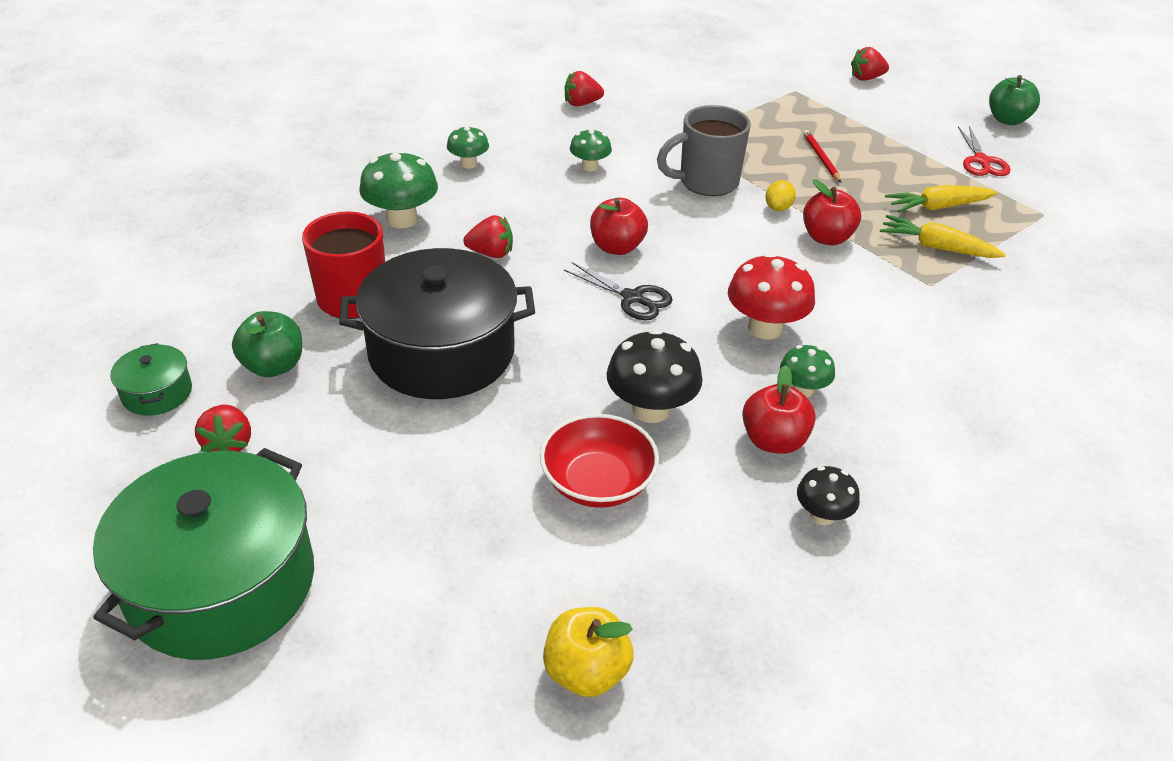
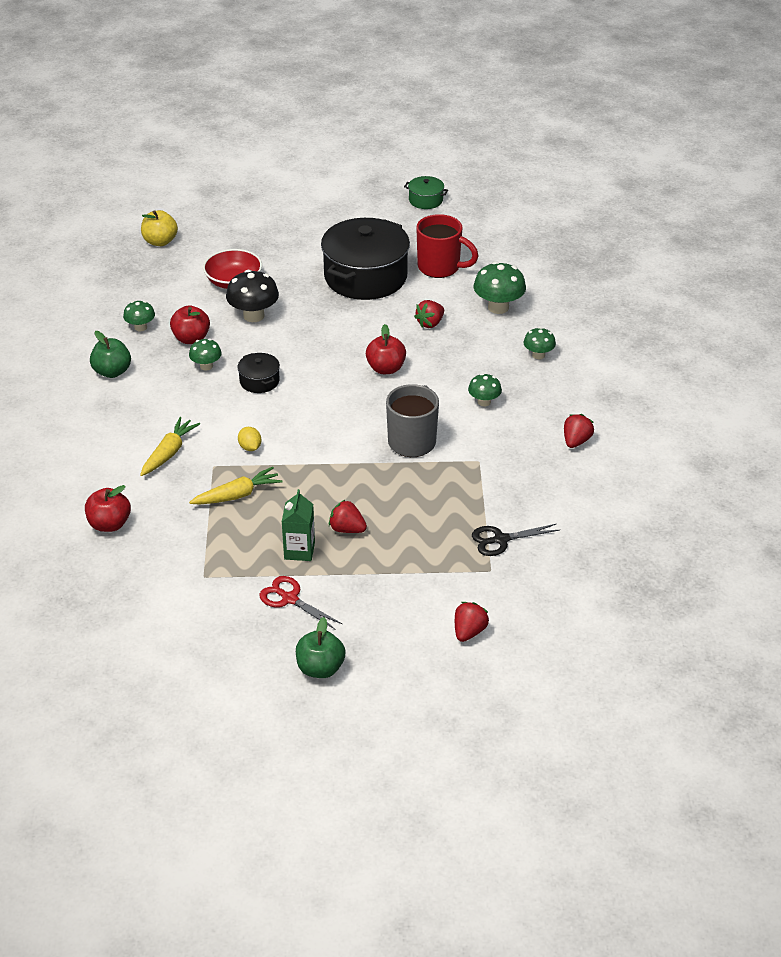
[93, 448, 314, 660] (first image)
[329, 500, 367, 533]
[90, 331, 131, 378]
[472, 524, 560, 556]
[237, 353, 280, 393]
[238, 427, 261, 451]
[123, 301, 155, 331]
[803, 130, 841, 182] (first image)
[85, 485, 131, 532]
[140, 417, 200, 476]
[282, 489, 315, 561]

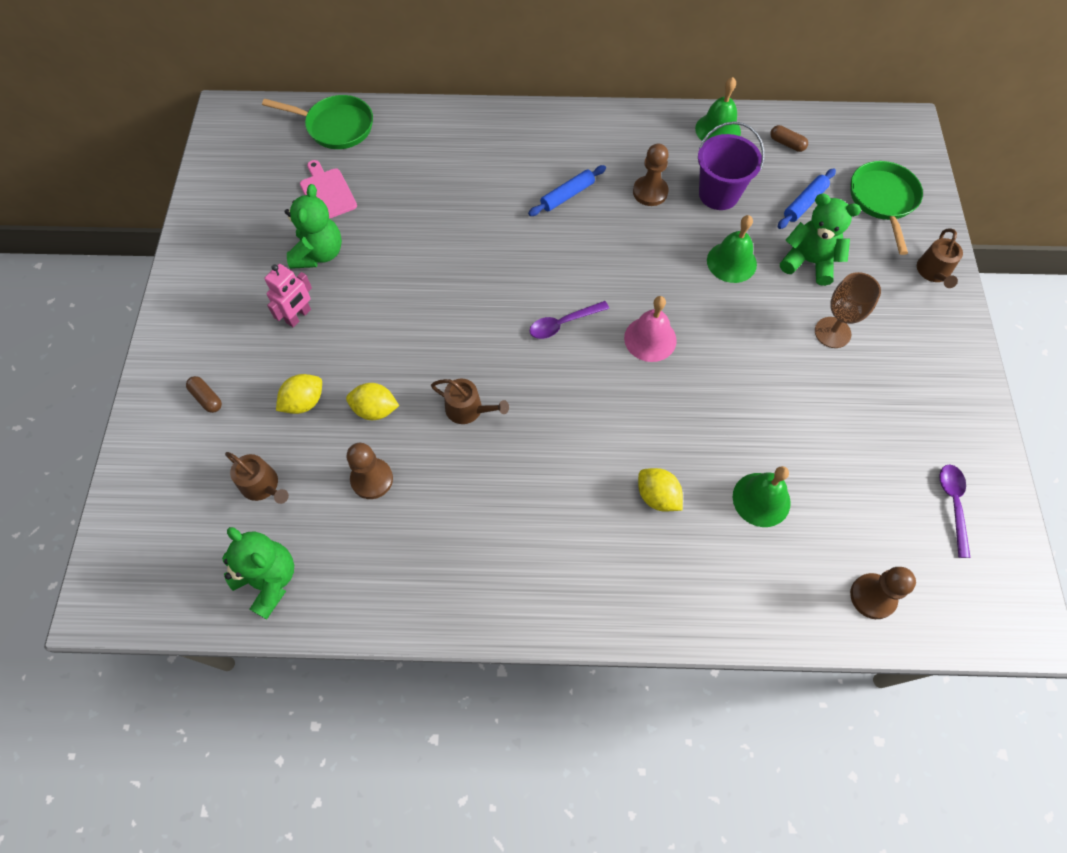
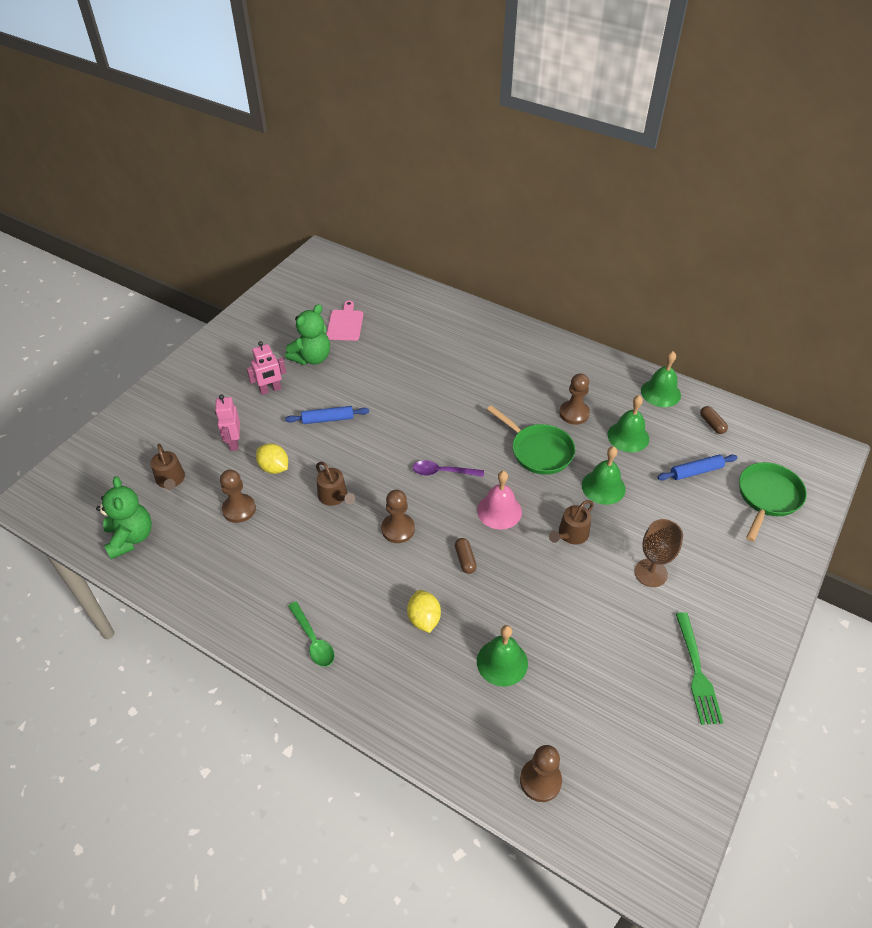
[455, 538, 477, 574]
[487, 405, 575, 475]
[215, 394, 240, 451]
[285, 406, 369, 424]
[607, 395, 649, 452]
[780, 193, 861, 286] (first image)
[549, 500, 594, 545]
[939, 464, 971, 558] (first image)
[288, 602, 334, 667]
[381, 490, 415, 543]
[676, 612, 723, 725]

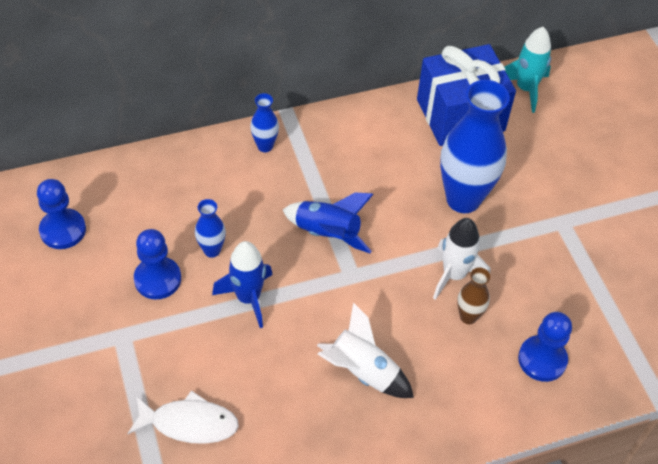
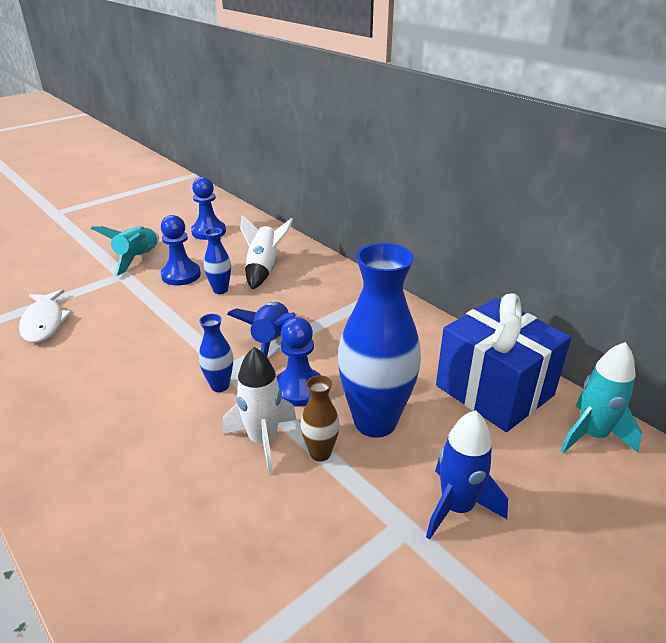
[426, 410, 508, 540]
[199, 314, 233, 392]
[240, 215, 293, 289]
[301, 375, 340, 462]
[277, 317, 320, 407]
[91, 226, 159, 276]

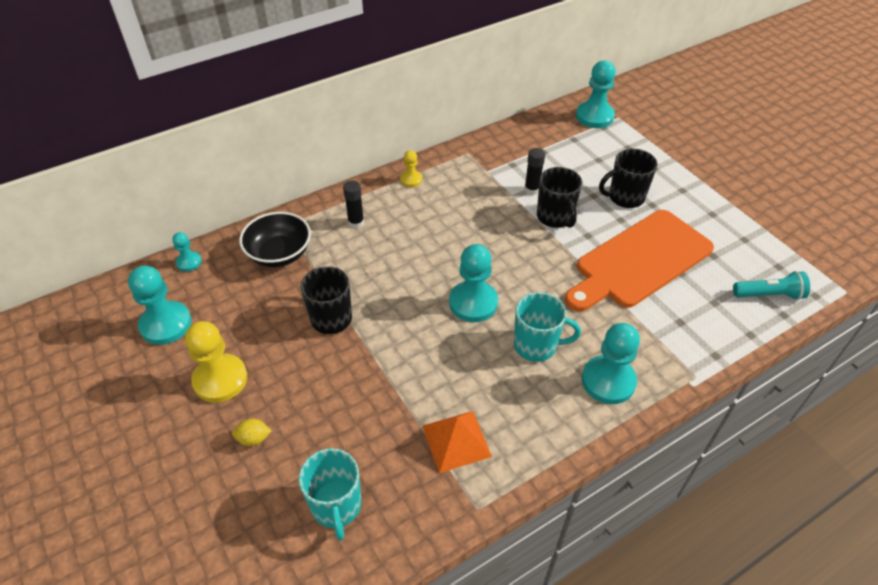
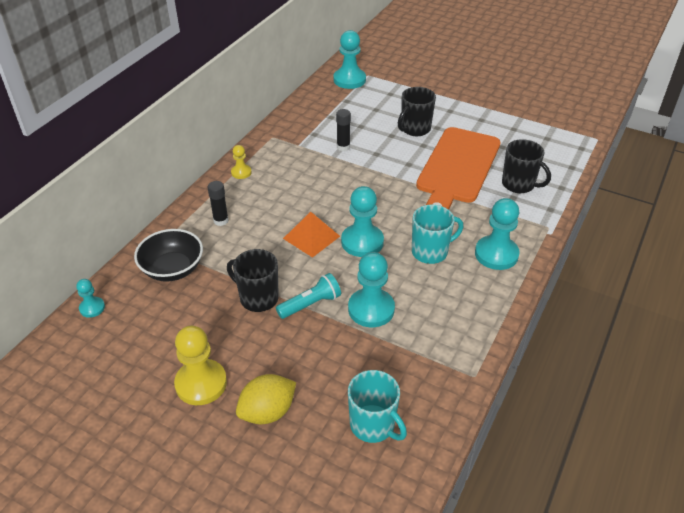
[348, 252, 395, 327]
[236, 374, 296, 424]
[283, 212, 340, 258]
[502, 139, 551, 193]
[276, 273, 341, 319]

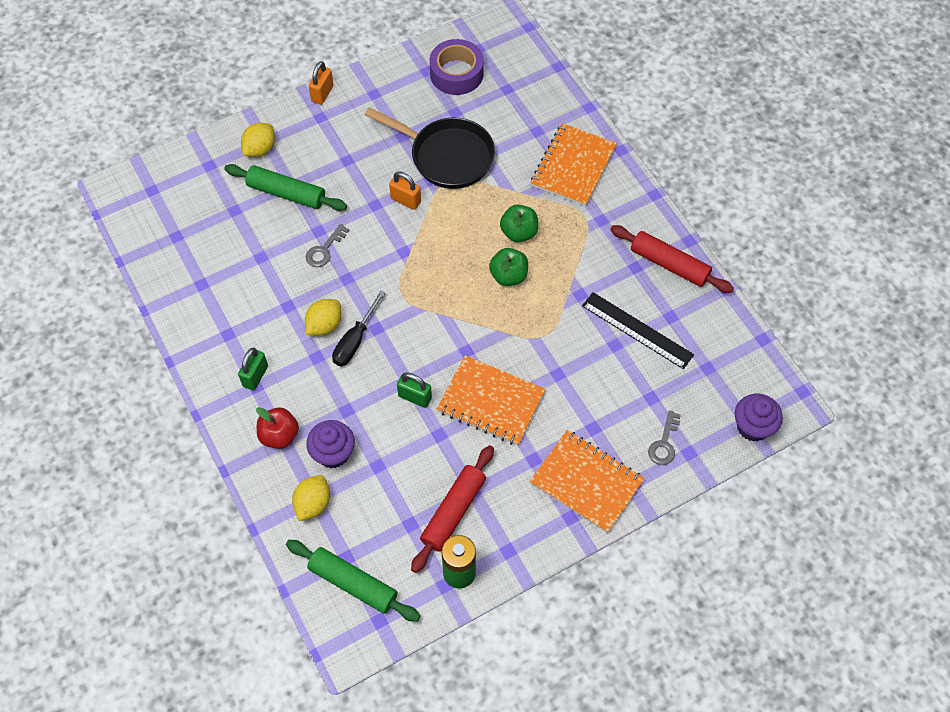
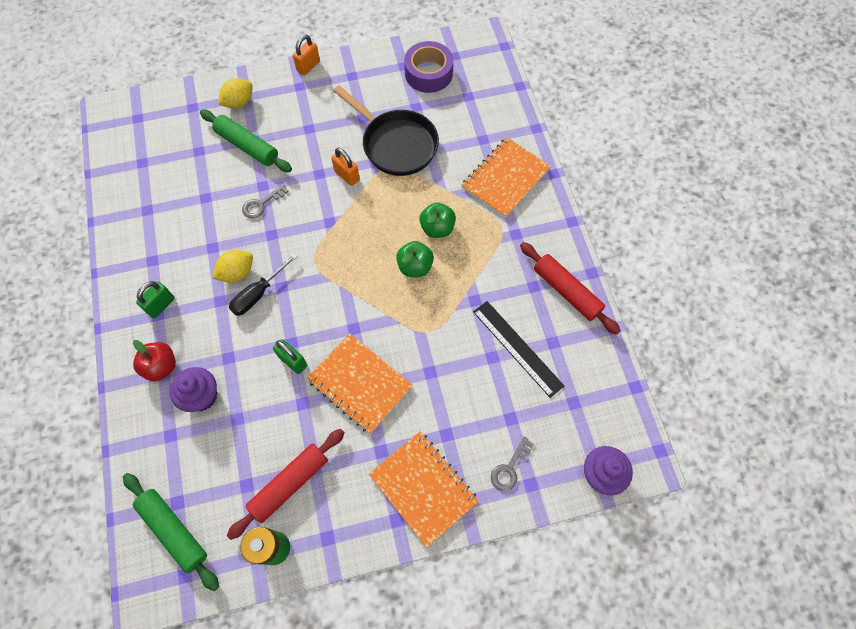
[292, 475, 330, 521] (first image)

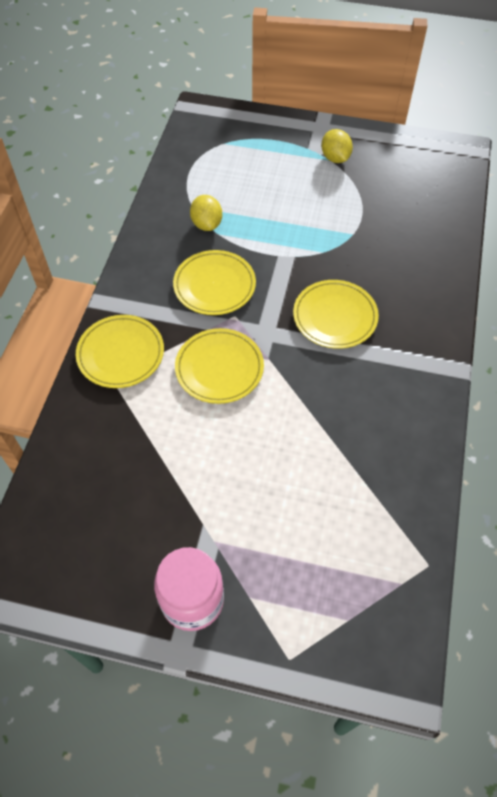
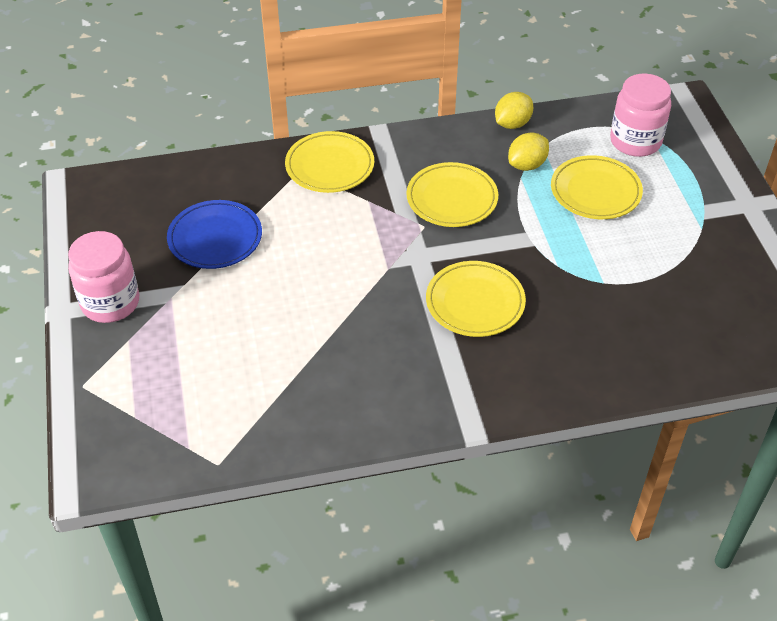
[551, 155, 643, 219]
[495, 92, 533, 129]
[167, 200, 262, 269]
[610, 74, 671, 157]

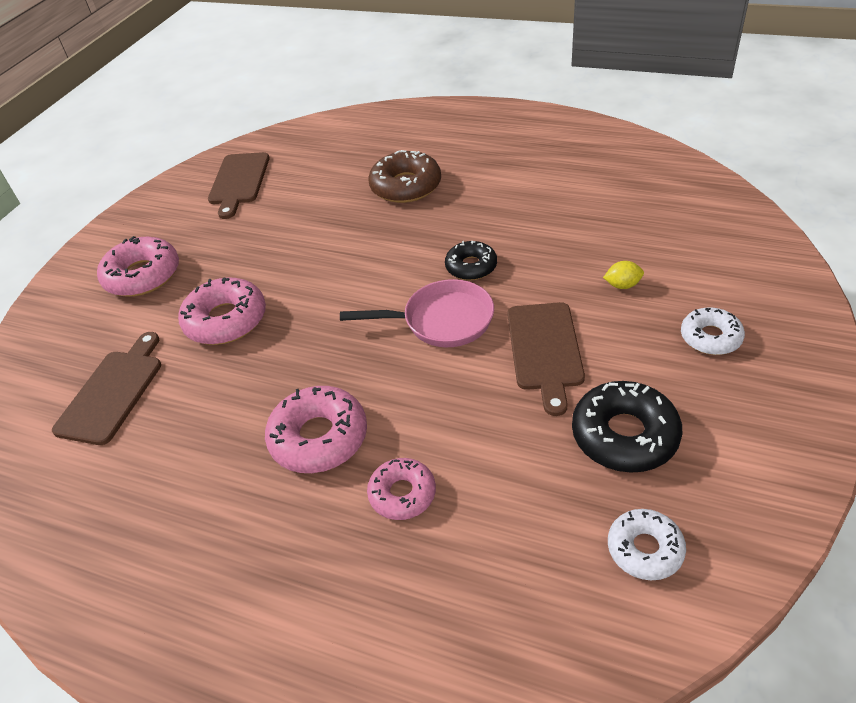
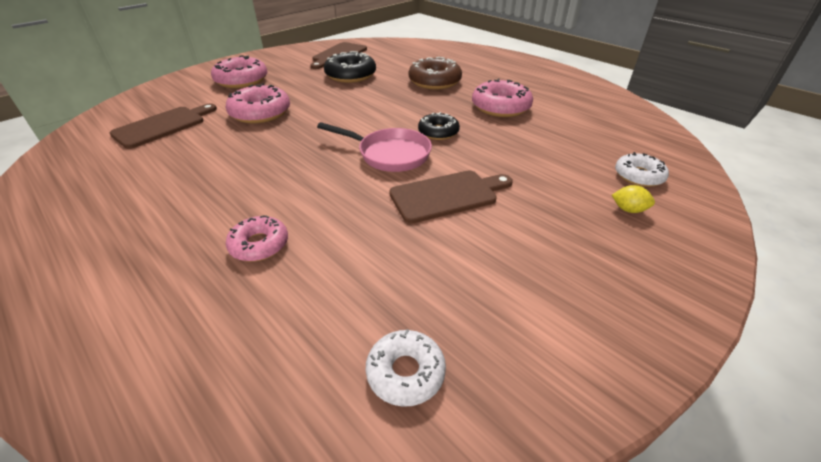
[472, 78, 533, 117]
[389, 170, 513, 224]
[324, 51, 376, 83]
[612, 185, 655, 213]
[615, 152, 669, 187]

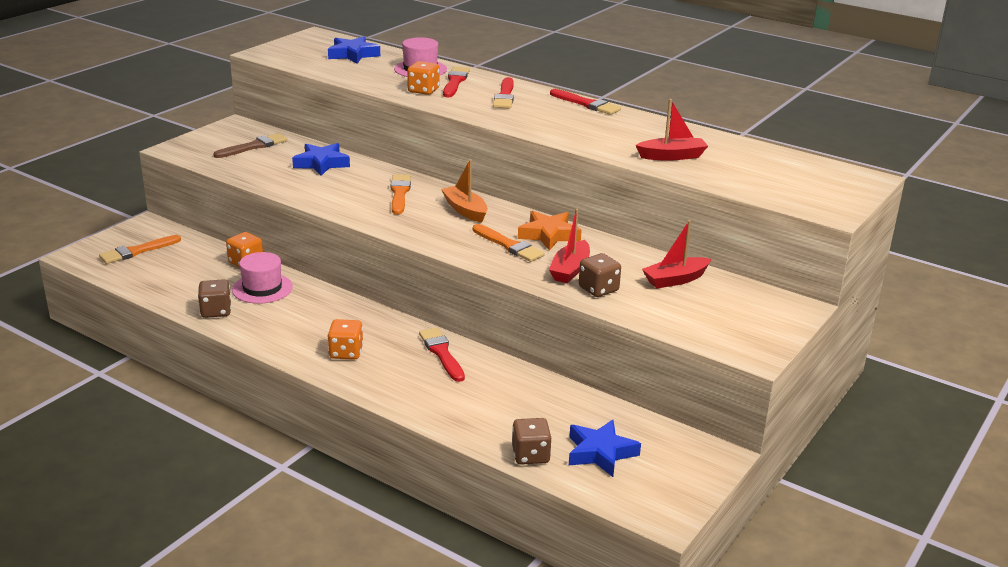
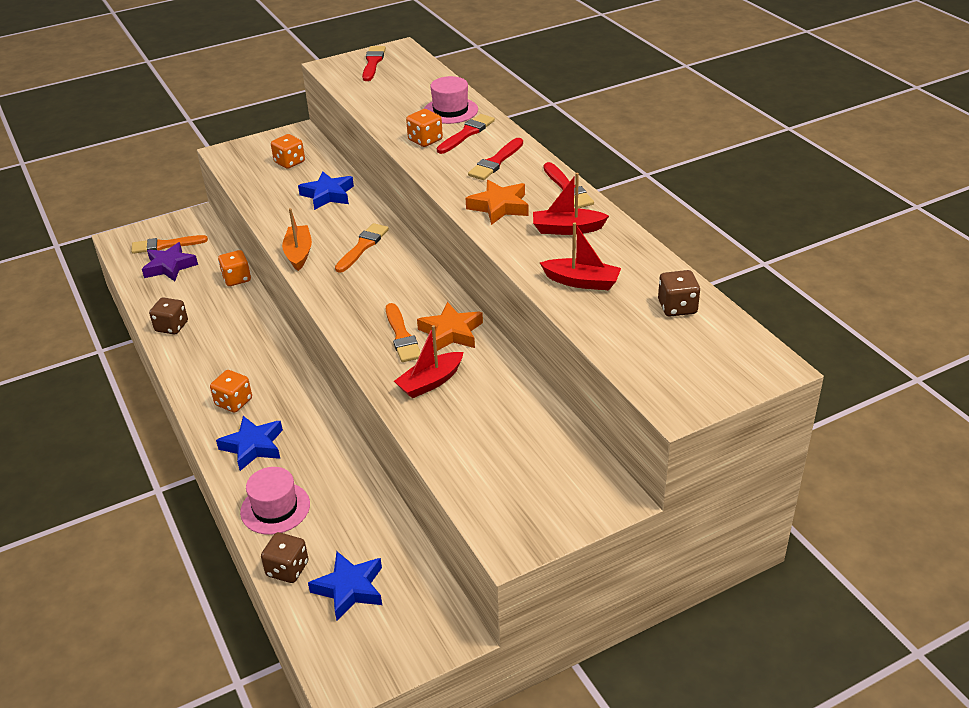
[271, 134, 305, 169]
[240, 467, 310, 535]
[216, 416, 283, 471]
[362, 46, 386, 81]
[282, 208, 312, 271]
[658, 270, 700, 317]
[533, 173, 609, 235]
[142, 242, 198, 281]
[466, 180, 529, 225]

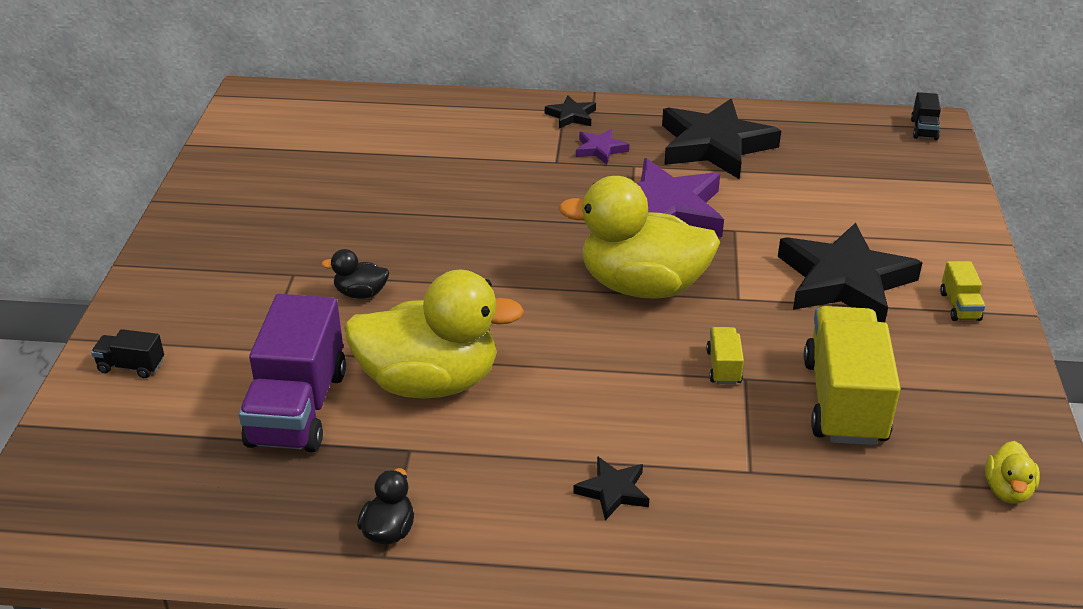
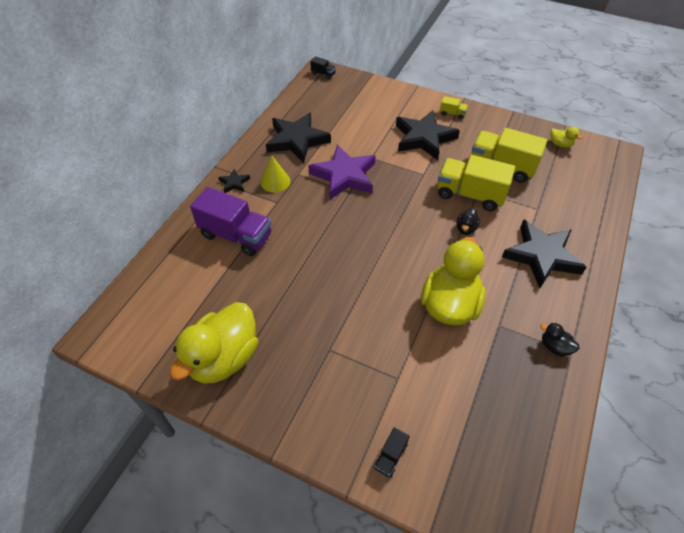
[190, 187, 271, 256]
[457, 208, 480, 235]
[170, 302, 258, 384]
[502, 219, 587, 289]
[261, 156, 290, 193]
[437, 155, 515, 211]

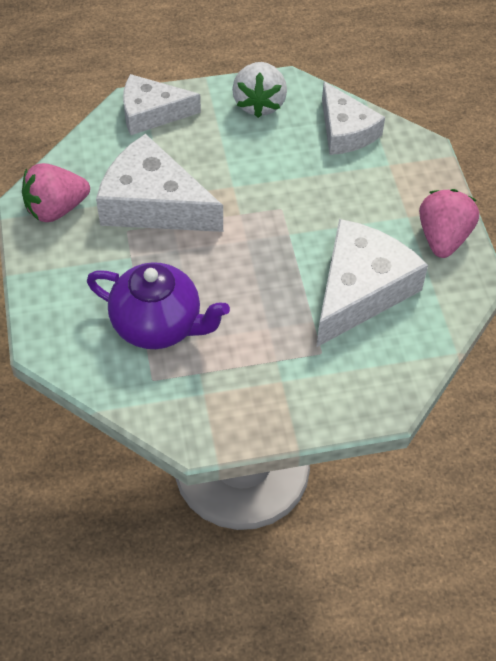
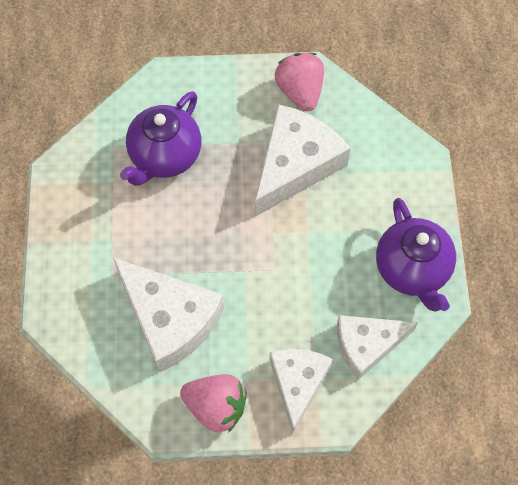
[269, 349, 333, 434]
[376, 198, 456, 311]

